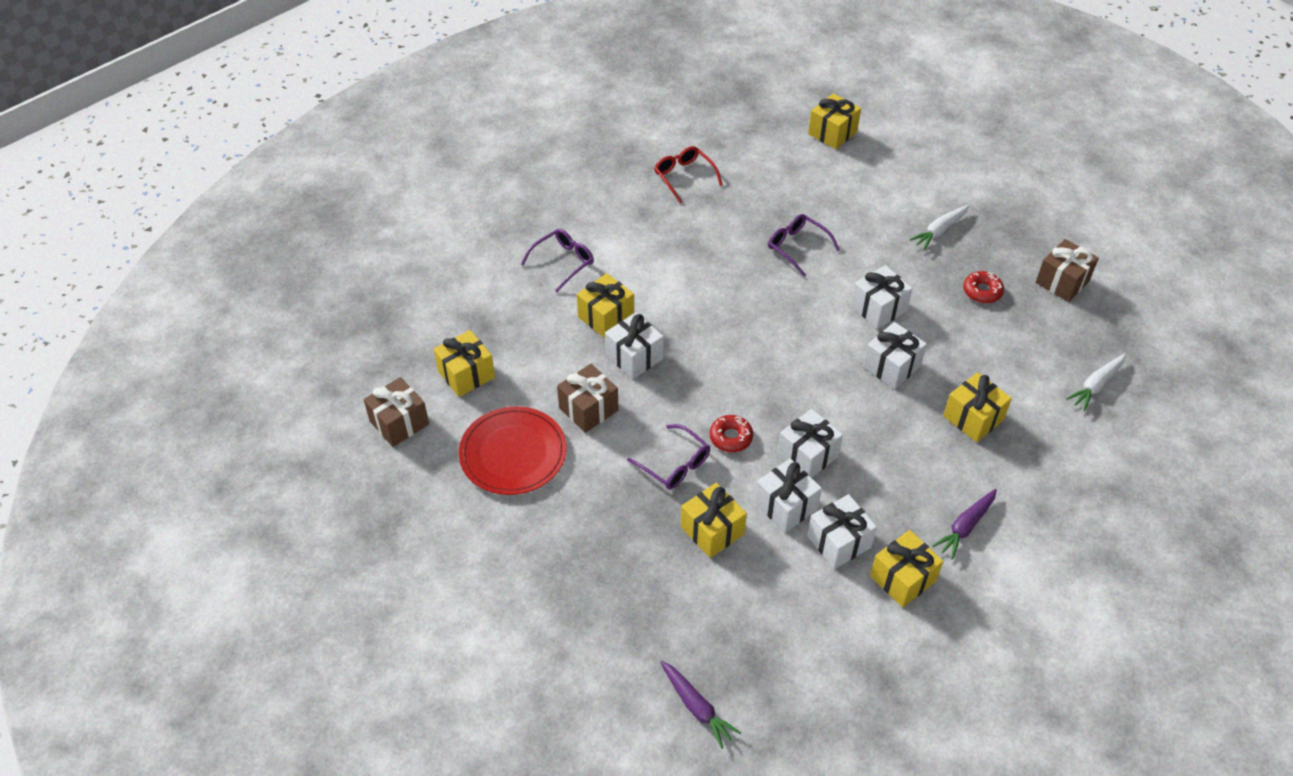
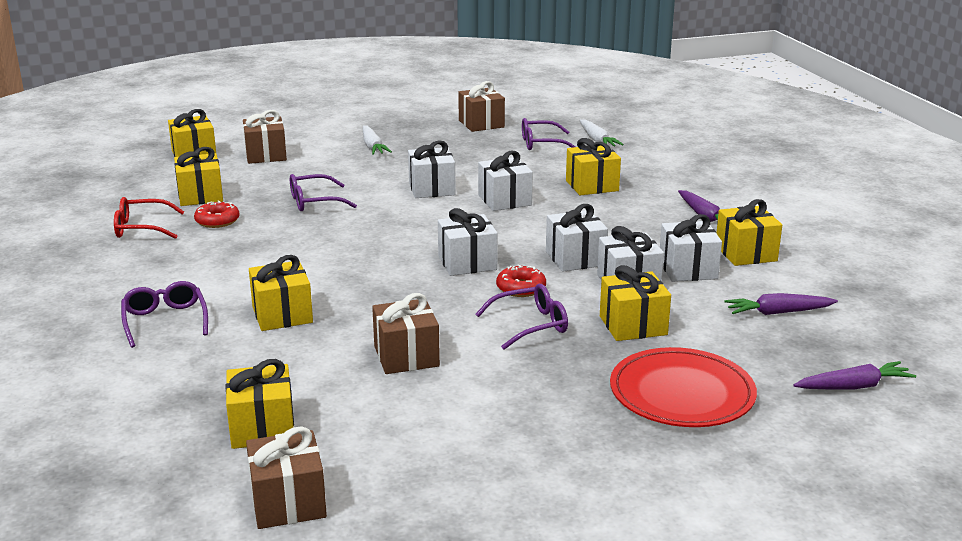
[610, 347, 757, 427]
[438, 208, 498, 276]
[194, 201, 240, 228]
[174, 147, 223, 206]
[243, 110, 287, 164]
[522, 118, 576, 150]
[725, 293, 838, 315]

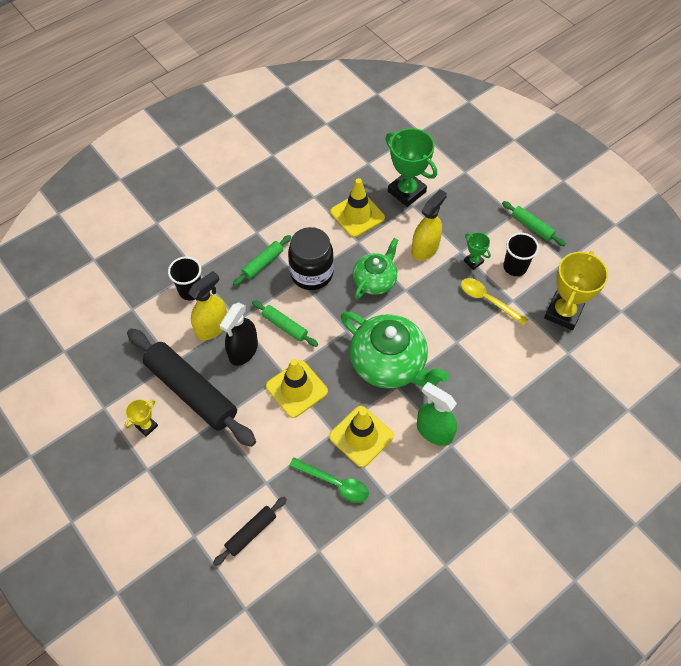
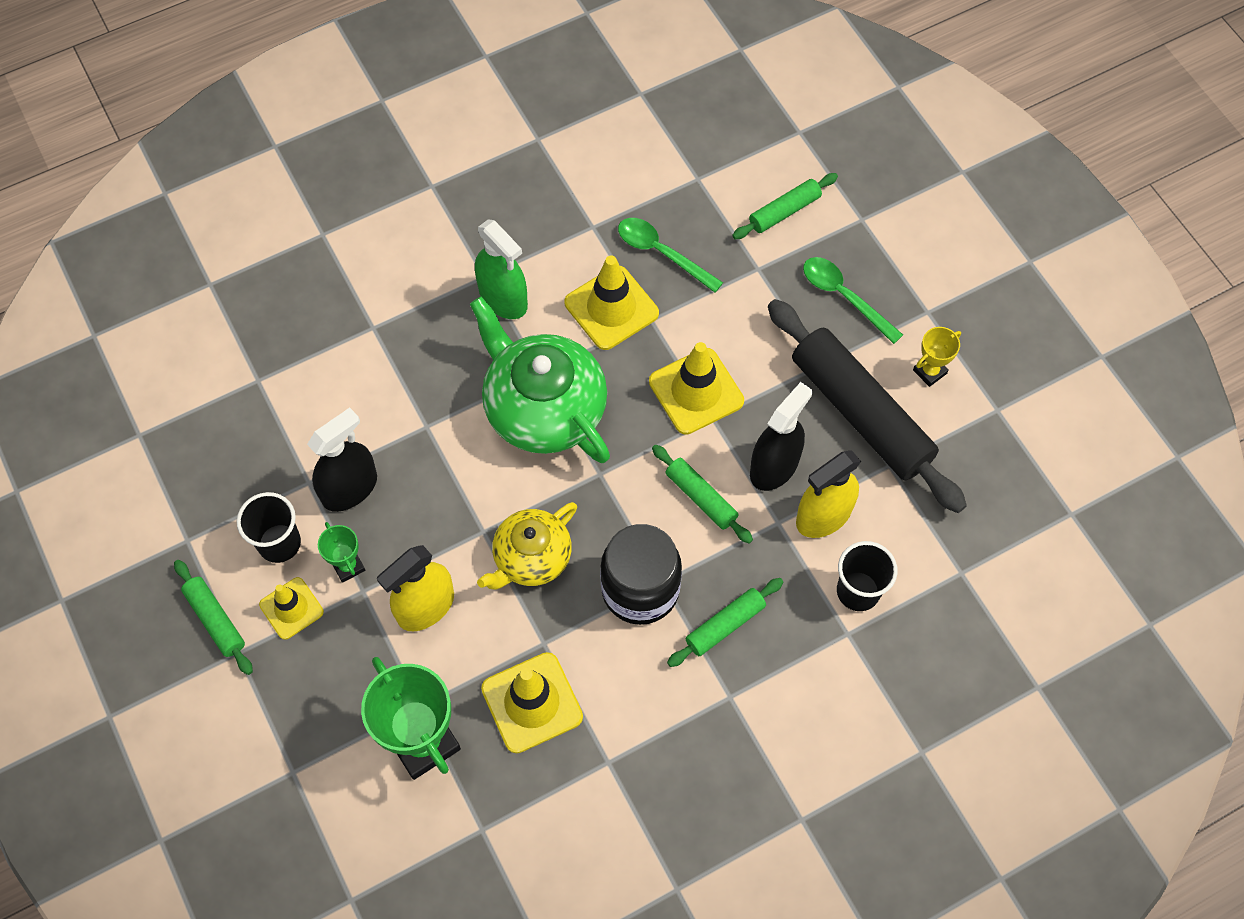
[732, 173, 838, 239]
[477, 502, 577, 590]
[307, 408, 377, 512]
[544, 251, 608, 330] (first image)
[259, 577, 324, 640]
[803, 257, 903, 344]

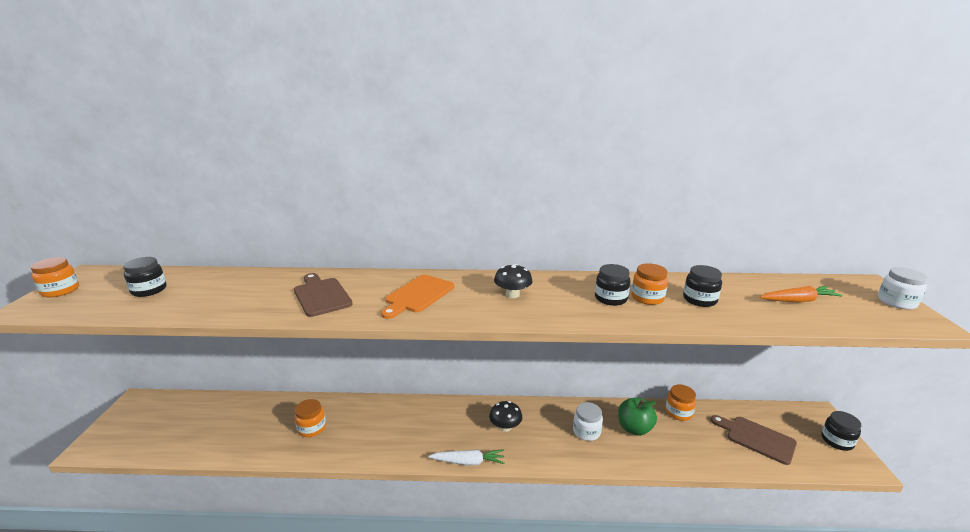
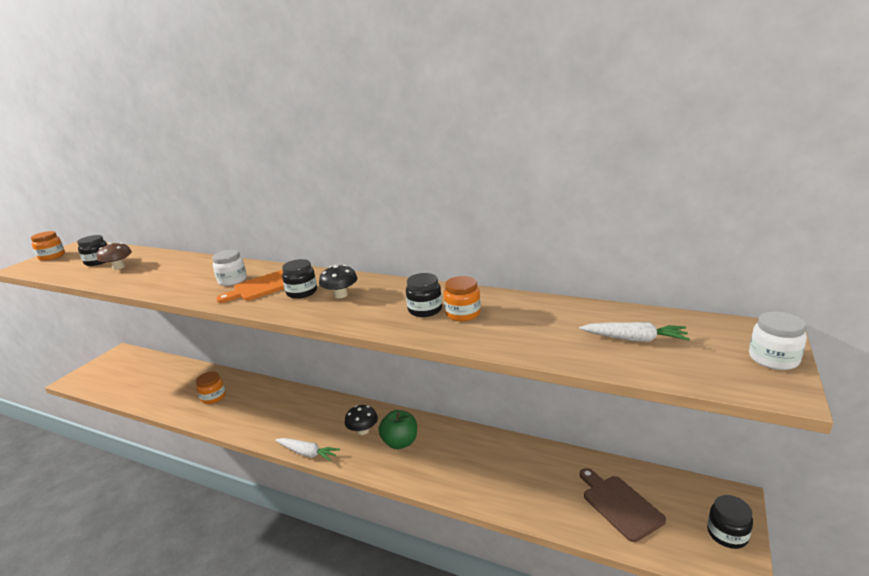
[294, 273, 353, 317] (first image)
[212, 250, 247, 286]
[379, 410, 417, 449]
[665, 384, 696, 421] (first image)
[282, 259, 317, 299]
[579, 322, 690, 342]
[97, 242, 132, 270]

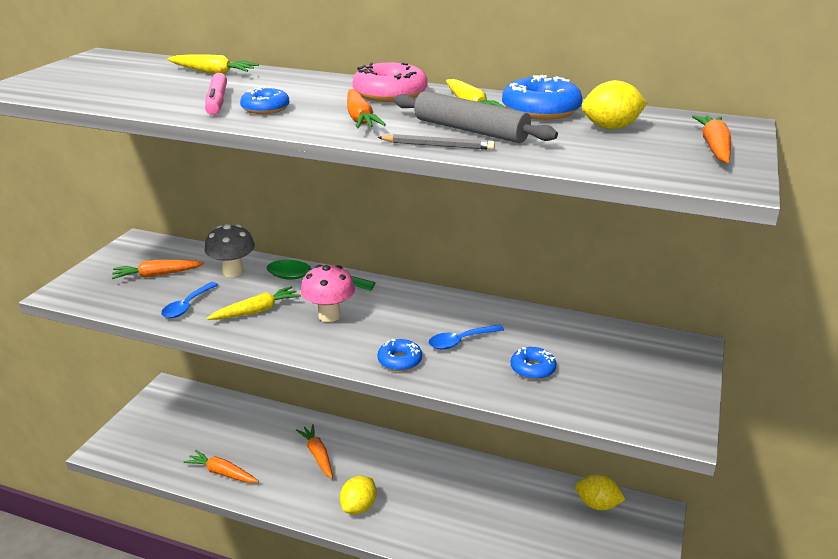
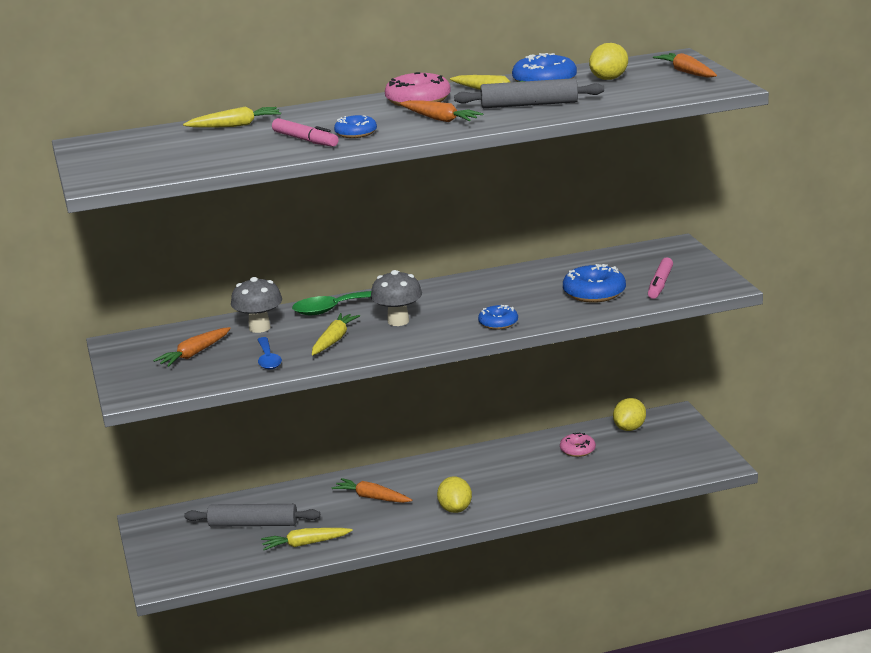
[261, 528, 353, 550]
[371, 270, 422, 326]
[377, 134, 495, 150] (first image)
[428, 324, 504, 349] (first image)
[563, 264, 626, 303]
[613, 398, 646, 431]
[184, 504, 320, 527]
[560, 432, 596, 457]
[648, 258, 673, 299]

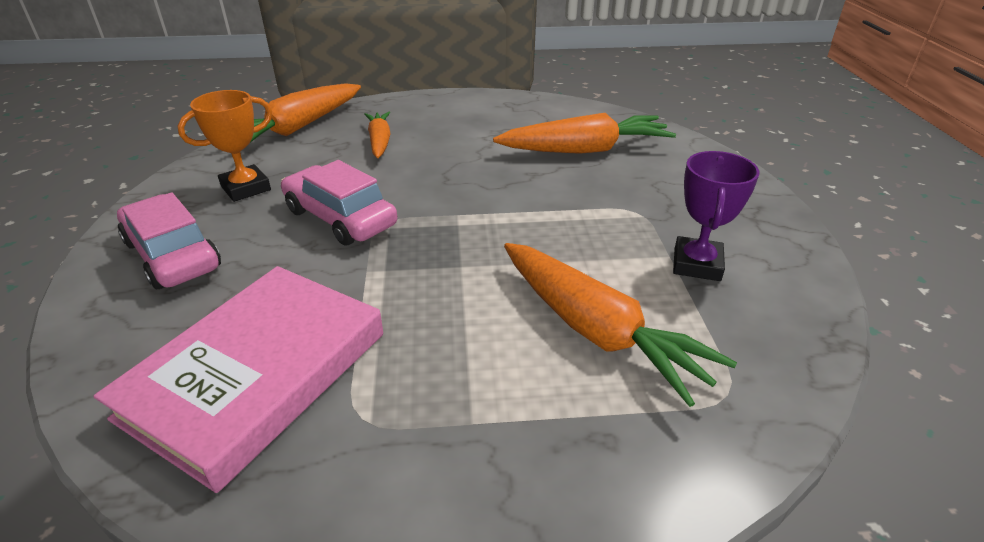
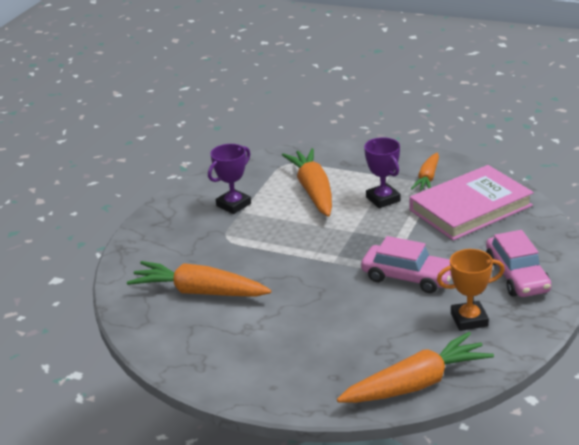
[361, 236, 452, 293]
[411, 152, 439, 191]
[364, 137, 401, 208]

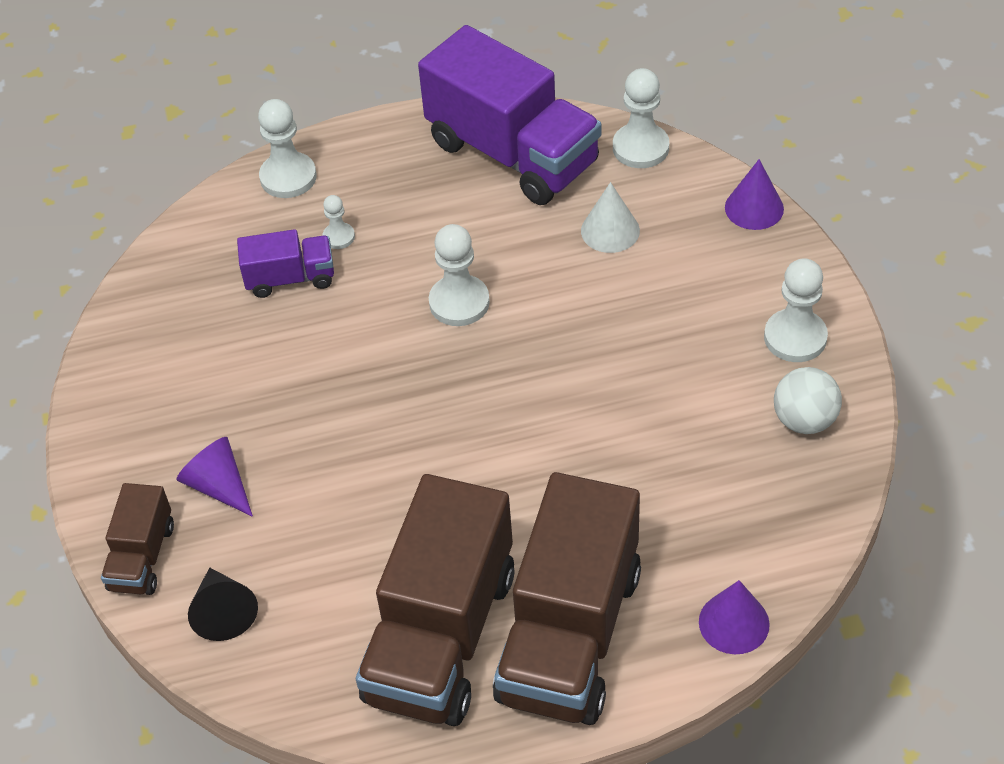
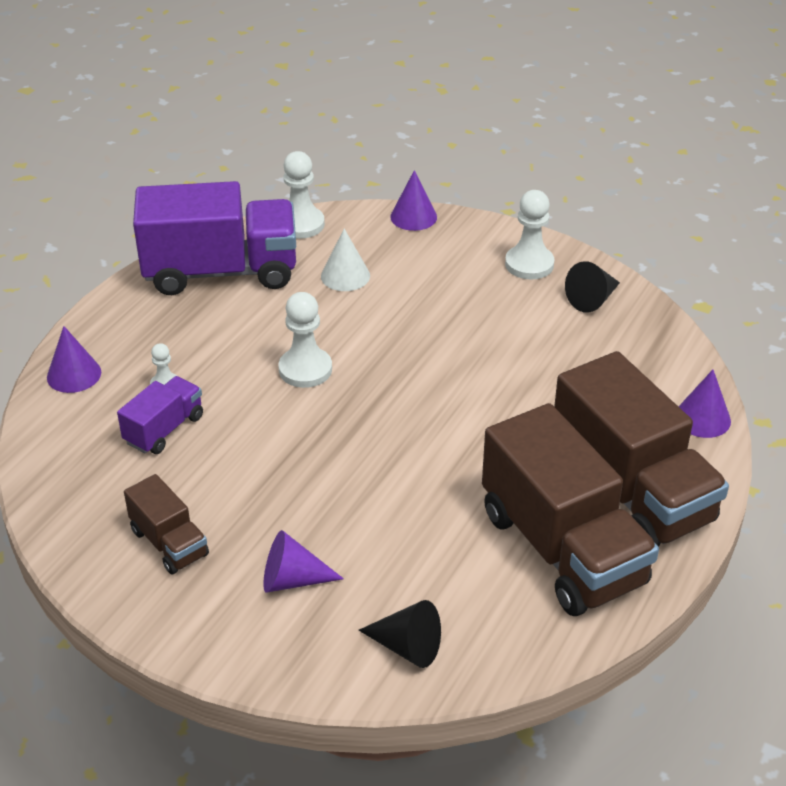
[124, 474, 209, 574]
[47, 326, 101, 393]
[565, 261, 620, 313]

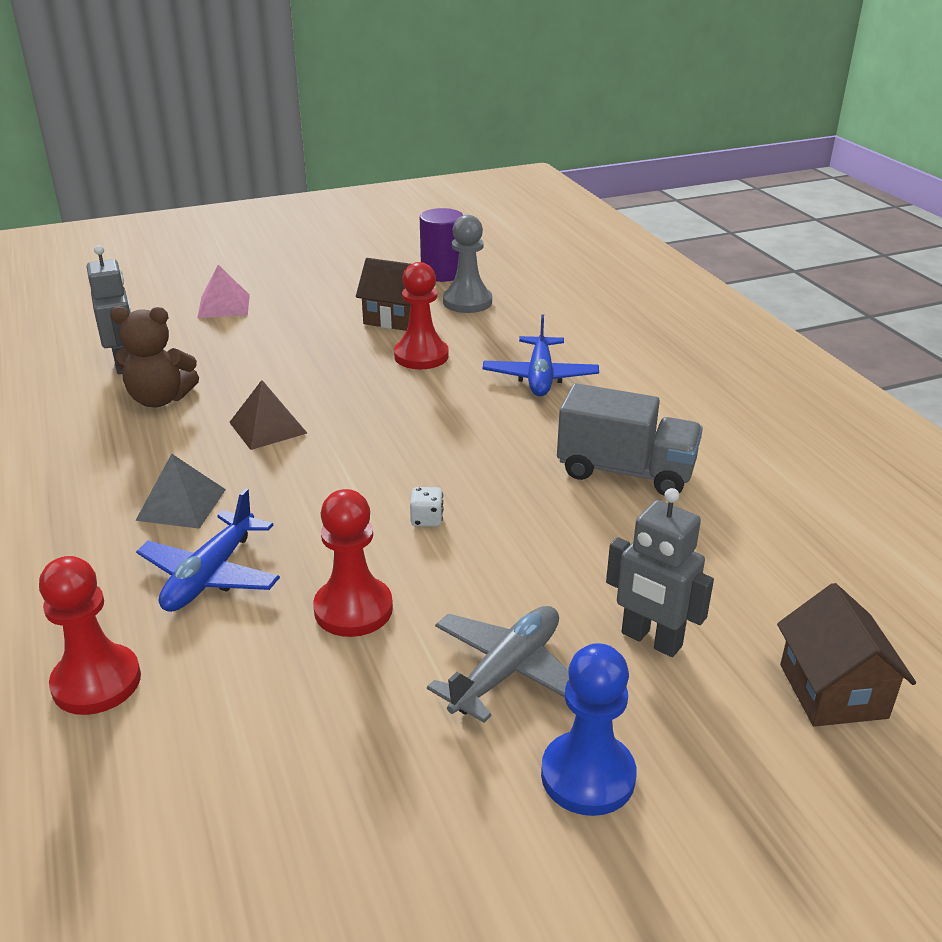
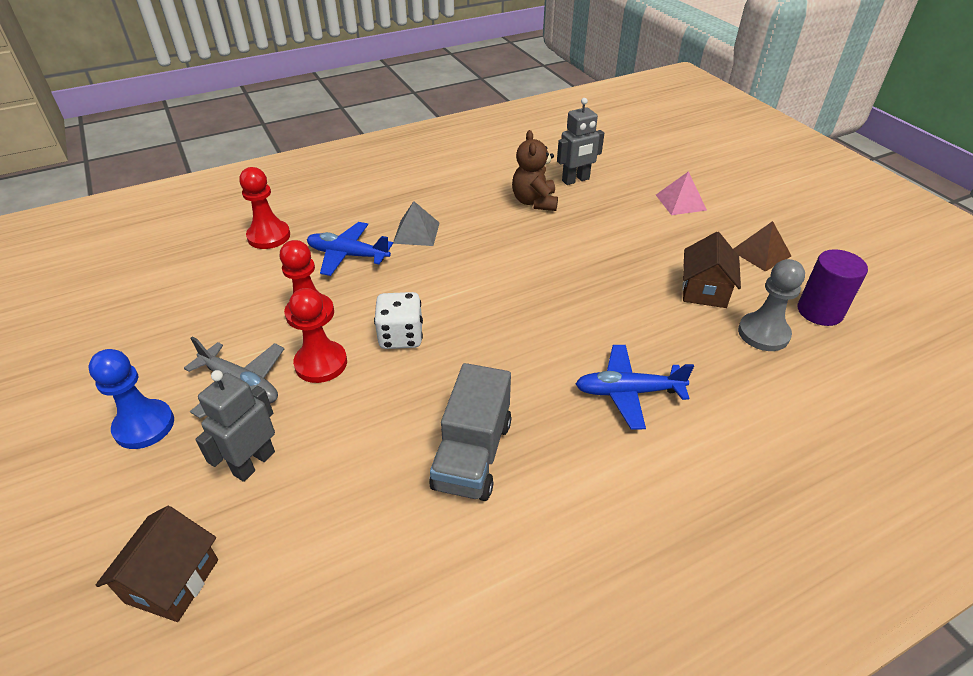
[733, 221, 791, 272]
[289, 288, 347, 383]
[374, 292, 423, 349]
[95, 506, 218, 622]

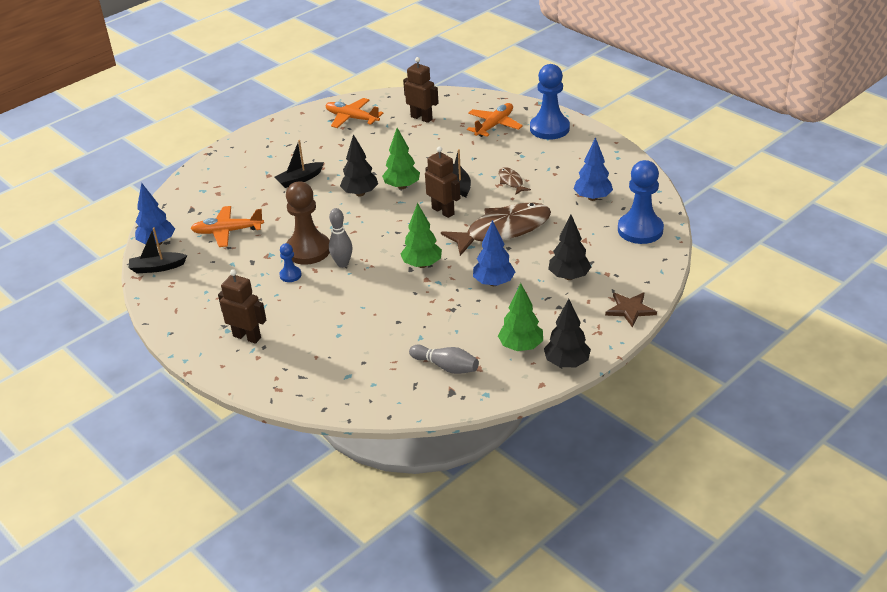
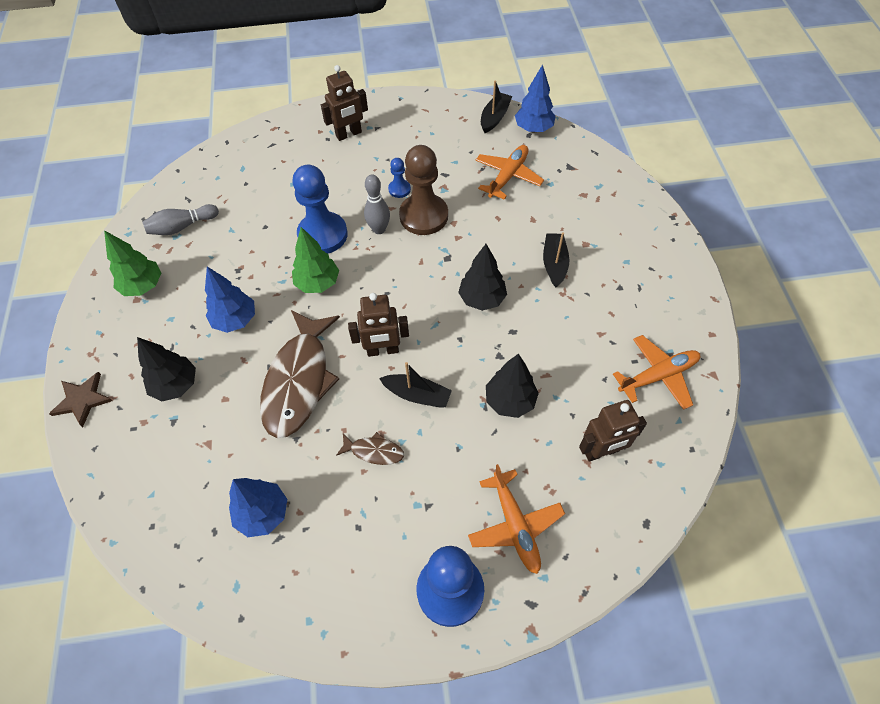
[382, 128, 420, 189] (first image)
[486, 354, 539, 418]
[292, 165, 348, 254]

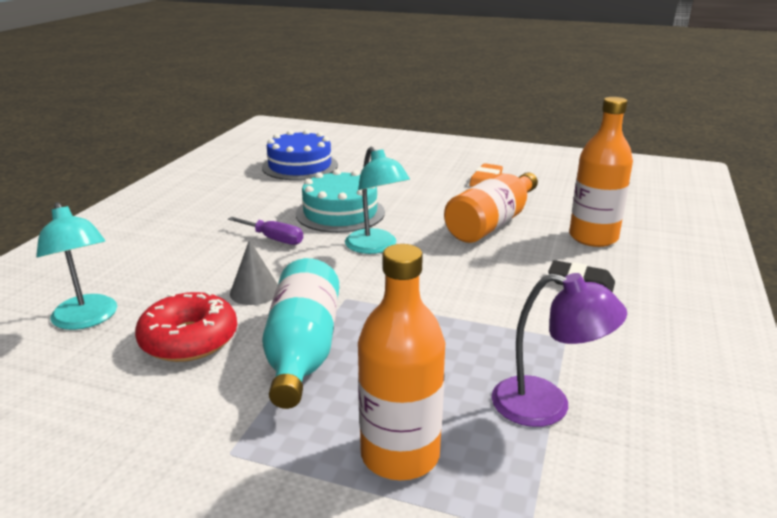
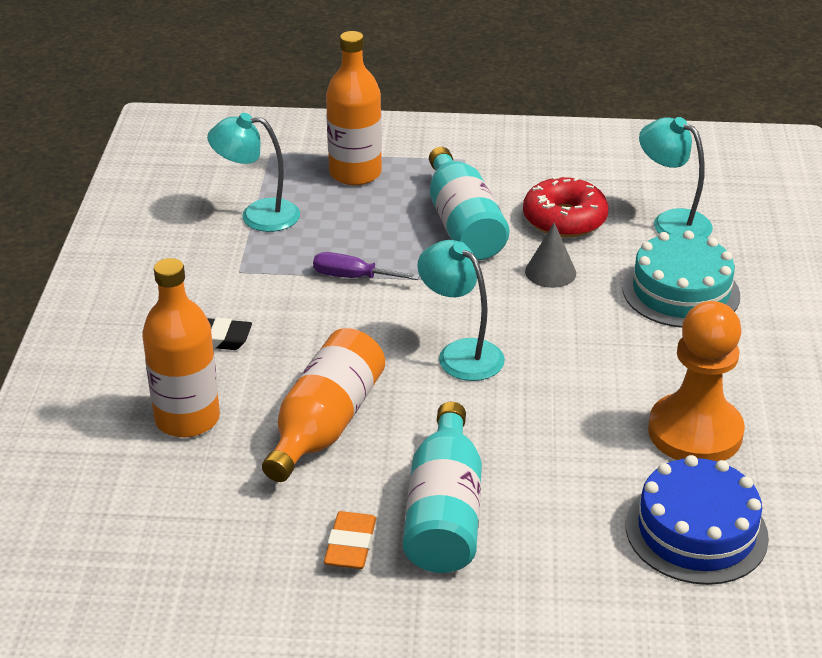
[313, 252, 420, 280]
[622, 230, 740, 328]
[207, 113, 300, 232]
[403, 402, 482, 573]
[648, 301, 745, 462]

